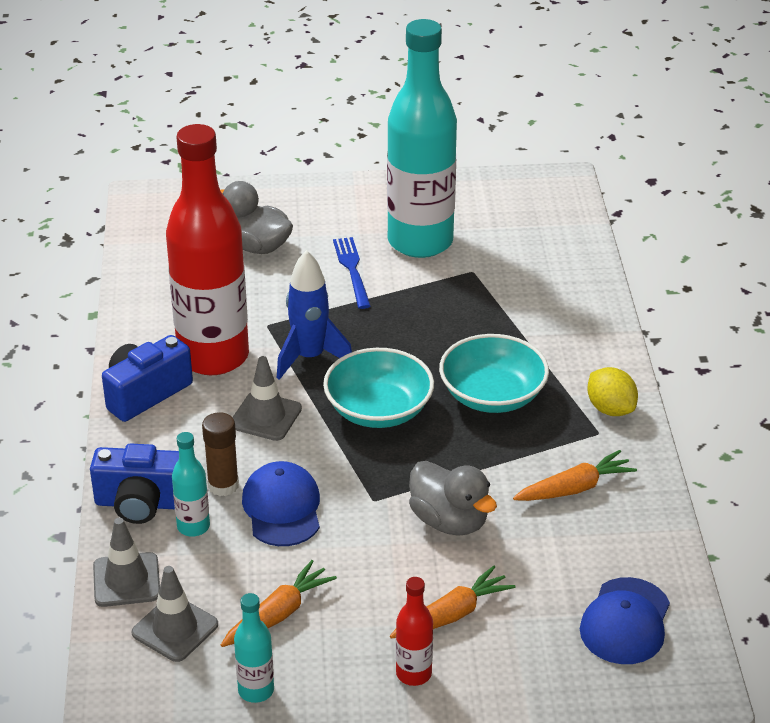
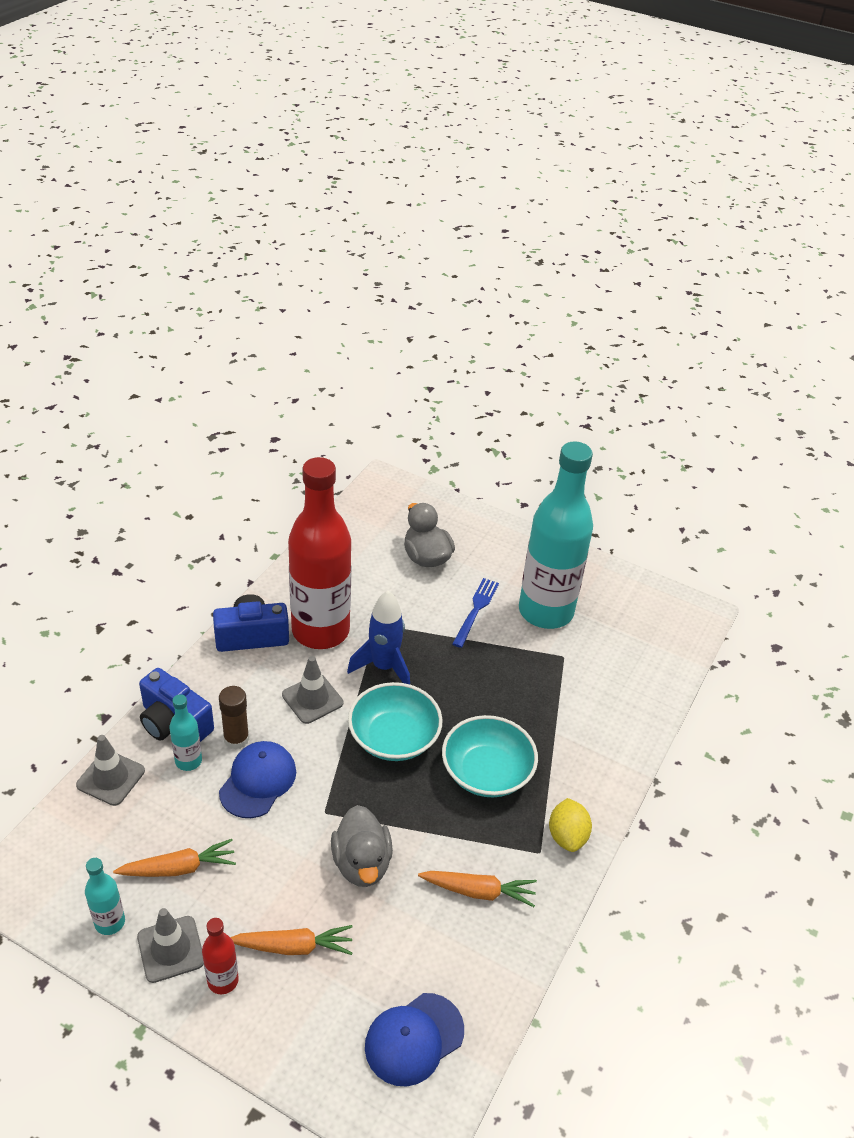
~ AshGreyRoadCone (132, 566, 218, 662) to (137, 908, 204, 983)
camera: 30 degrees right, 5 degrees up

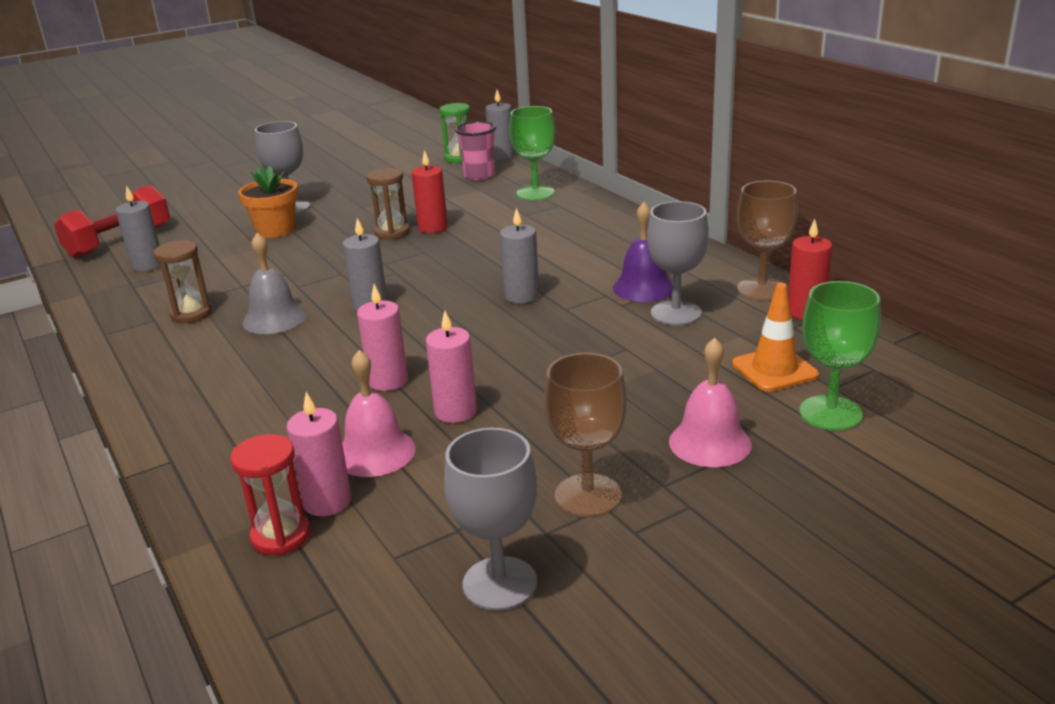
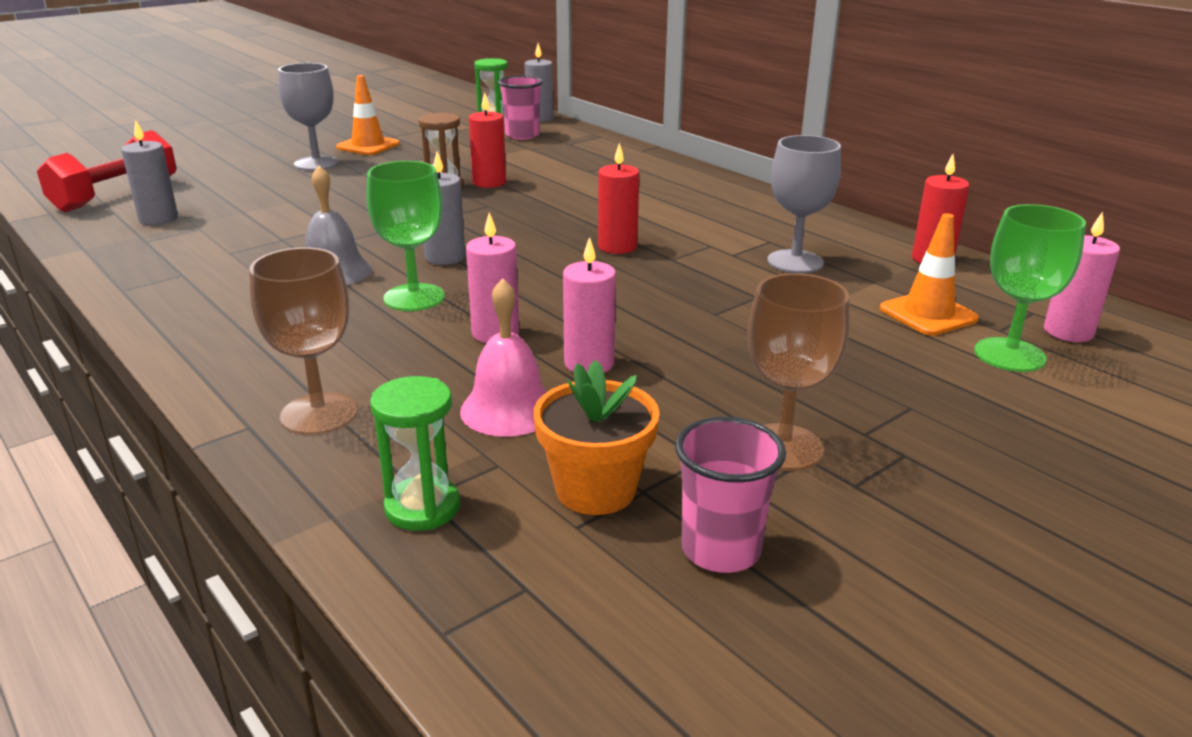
~ RussetWineGlass (737, 181, 798, 301) to (249, 247, 358, 435)
+ OrangeColouredRoadCone (336, 75, 400, 155)
~ EmeraldWineGlass (509, 106, 555, 200) to (367, 161, 445, 311)
~ ScarletHourglass (230, 434, 310, 555) to EmeraldHourglass (370, 376, 460, 531)
~ OrangeColouredFlowerPot (238, 166, 298, 238) to (533, 360, 660, 515)
~ AshGreyPillarCandle (500, 208, 539, 303) to ScarletPillarCandle (598, 143, 639, 254)
~ AshGreyWineGlass (444, 428, 537, 611) to RosyCup (675, 417, 786, 573)
~ RosyPillarCandle (286, 392, 351, 516) to (1044, 212, 1120, 342)
- RussetHourglass (153, 240, 212, 323)
- PurpleSchoolBell (613, 202, 672, 302)
- RosySchoolBell (669, 337, 752, 467)
camera: 10 degrees left, 0 degrees up

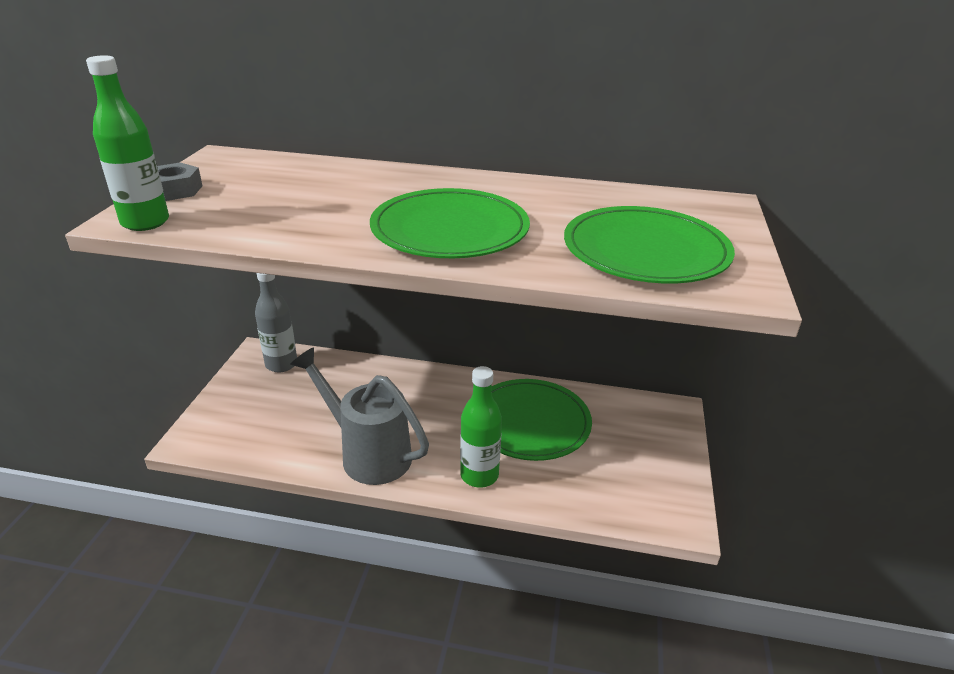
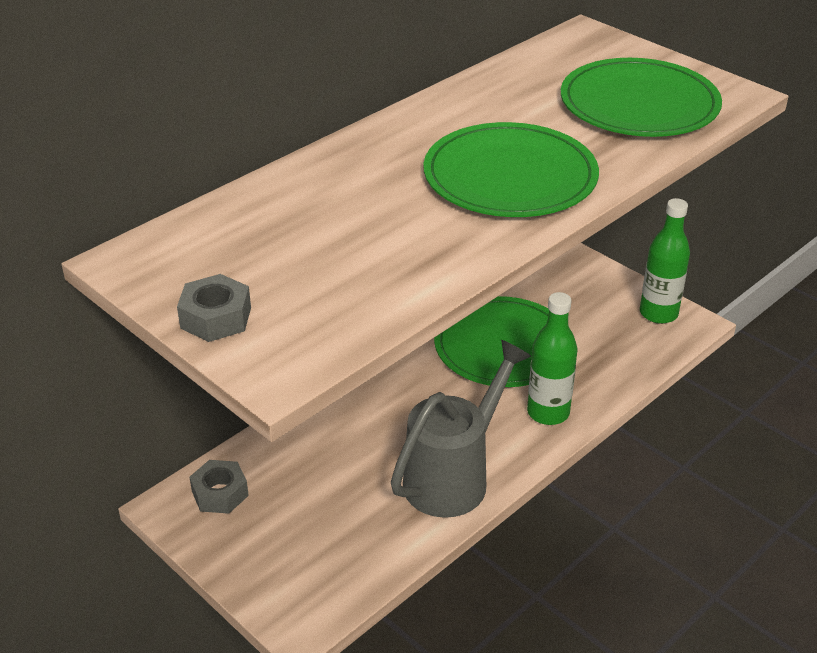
~ AshGreyBottle (255, 273, 297, 372) to AshGreyHexNut (189, 460, 249, 514)
~ AshGreyWateringCan (290, 347, 429, 485) = (391, 340, 531, 518) 150 degrees clockwise
~ EmeraldBottle (86, 55, 169, 231) to (640, 198, 690, 324)
camera: 55 degrees left, 5 degrees up

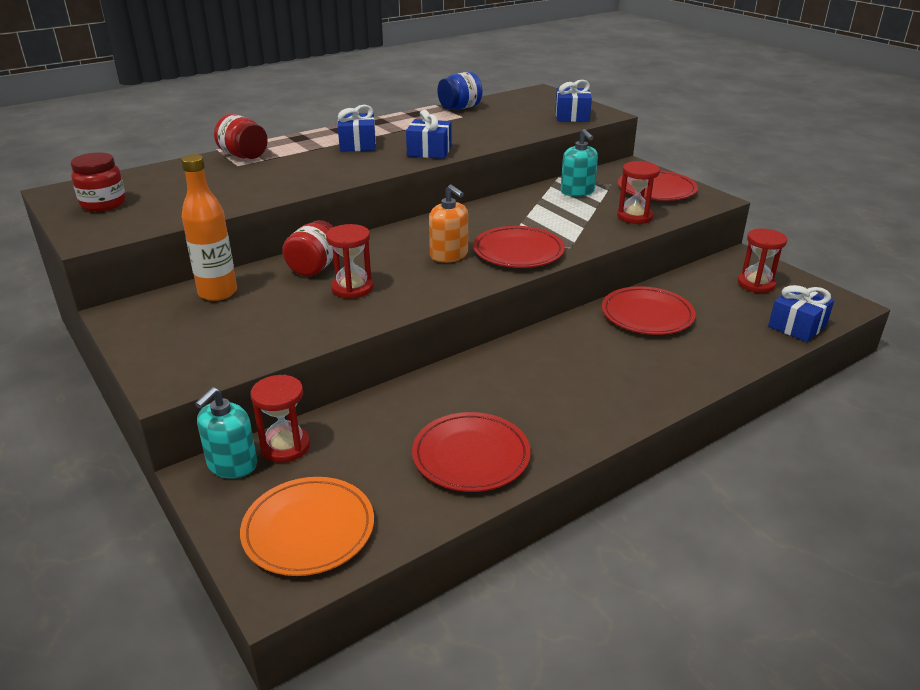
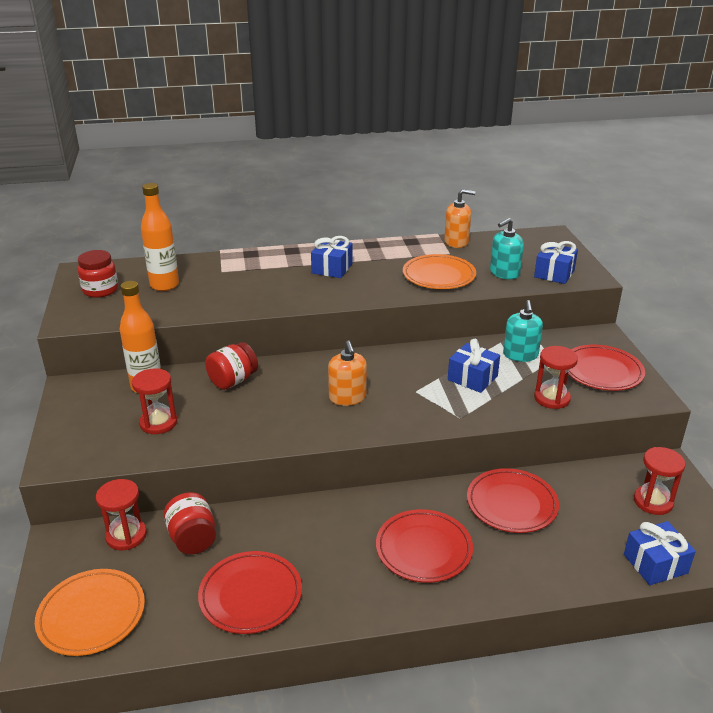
~ ScarletHourglass (326, 224, 373, 299) to (132, 368, 177, 434)
+ OrangeColouredBottle (141, 183, 179, 291)
~ ScarletJar (214, 114, 268, 159) to (164, 492, 216, 554)
~ ScarletDinnerPlate (473, 226, 565, 268) to (376, 509, 473, 583)
+ OrangeColouredDinnerPlate (403, 254, 476, 289)
~ BlueJar (438, 72, 483, 109) to OrangeColouredPumpBottle (444, 189, 475, 248)
~ BluePresent (406, 110, 452, 159) to (448, 339, 500, 393)
~ TurquoisePumpBottle (195, 387, 257, 479) to (490, 218, 524, 279)
camera: 25 degrees right, 0 degrees up

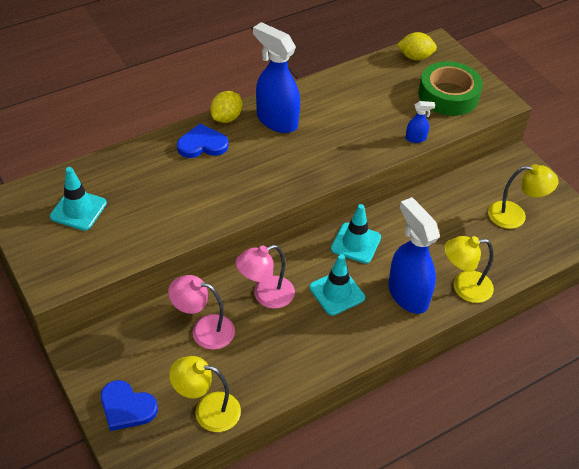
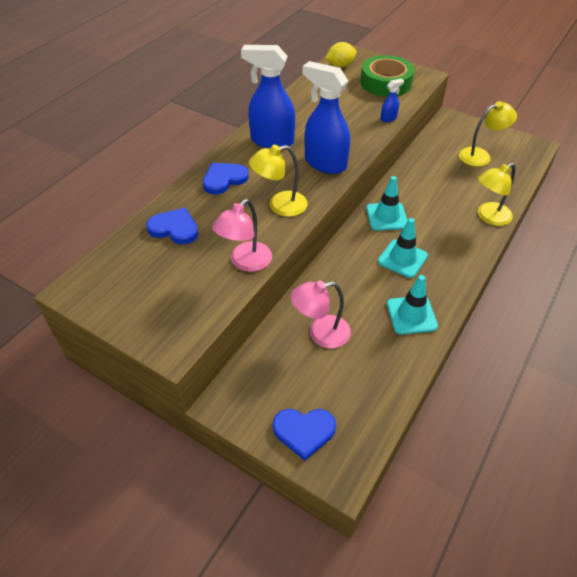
+ BlueHeart (146, 208, 198, 244)
~ RosyLamp (235, 245, 295, 309) to (212, 199, 272, 272)
~ BrightYellowLamp (169, 356, 241, 432) to (249, 145, 308, 217)
~ BlueSprayBottle (388, 197, 440, 314) to (302, 61, 350, 174)
~ TurquoiseRoadCone (50, 167, 107, 231) to (387, 275, 438, 335)
- BrightYellowCitrusFruit (210, 91, 242, 123)
camera: 25 degrees left, 0 degrees up

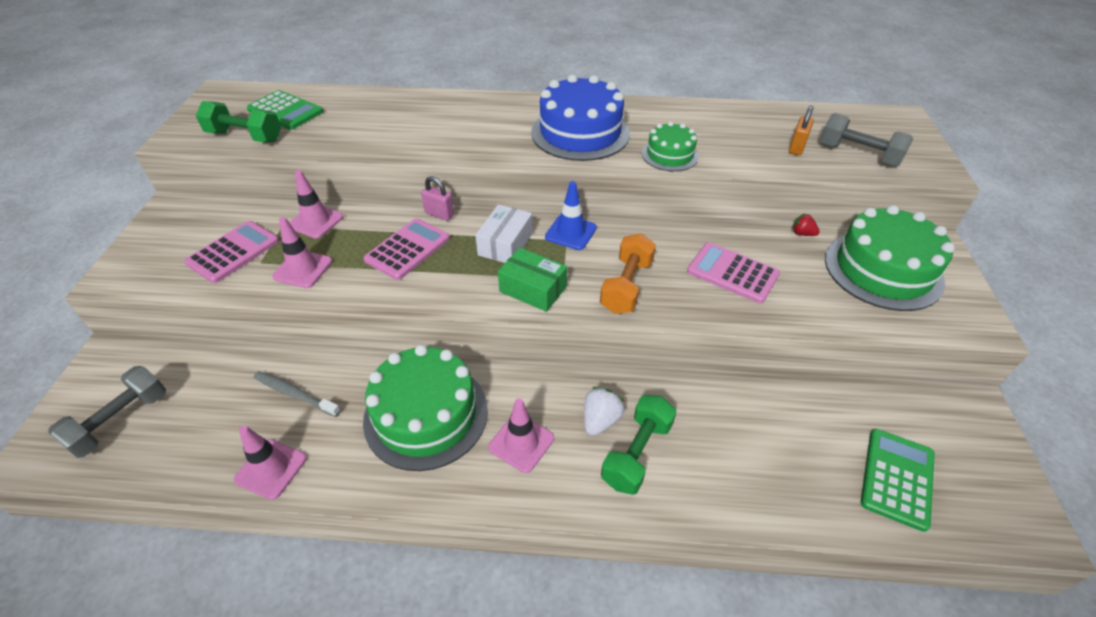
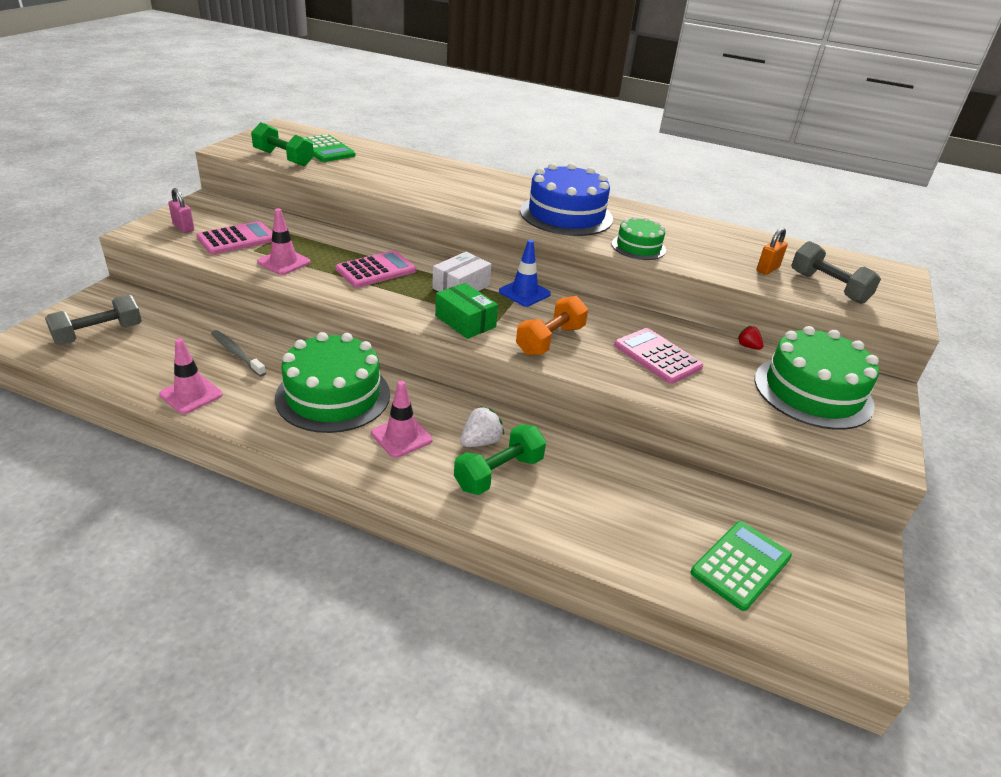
~ RosyPadlock (421, 176, 454, 221) to (168, 188, 194, 233)
- RosyRoadCone (289, 170, 344, 239)
camera: 15 degrees right, 10 degrees down

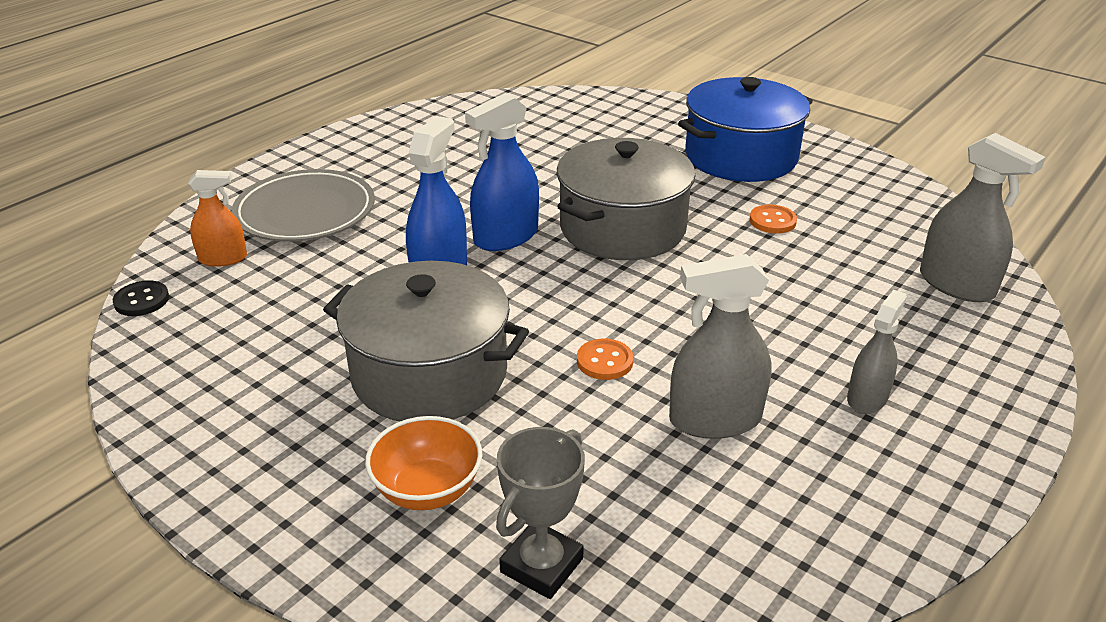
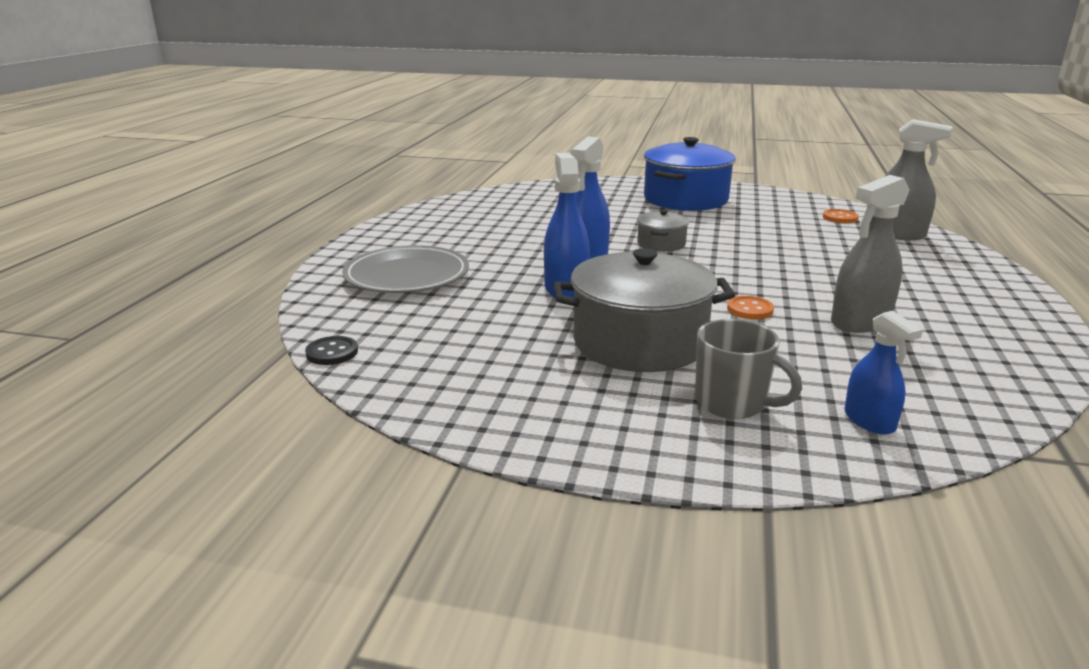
~ AshGreyPot (557, 138, 696, 260) = (637, 209, 689, 252) x0.49
~ OrangeColouredServingBowl (365, 416, 483, 510) to AshGreyCoffeeMug (695, 319, 802, 419)
~ OrangeColouredShirtButton (749, 204, 797, 234) to (823, 209, 859, 223)
~ AshGreyTrophy (496, 427, 585, 599) to BlueSprayBottle (844, 311, 923, 435)
- OrangeColouredSprayBottle (188, 170, 247, 267)
- AshGreySprayBottle (847, 290, 907, 414)
camera: 25 degrees left, 10 degrees down

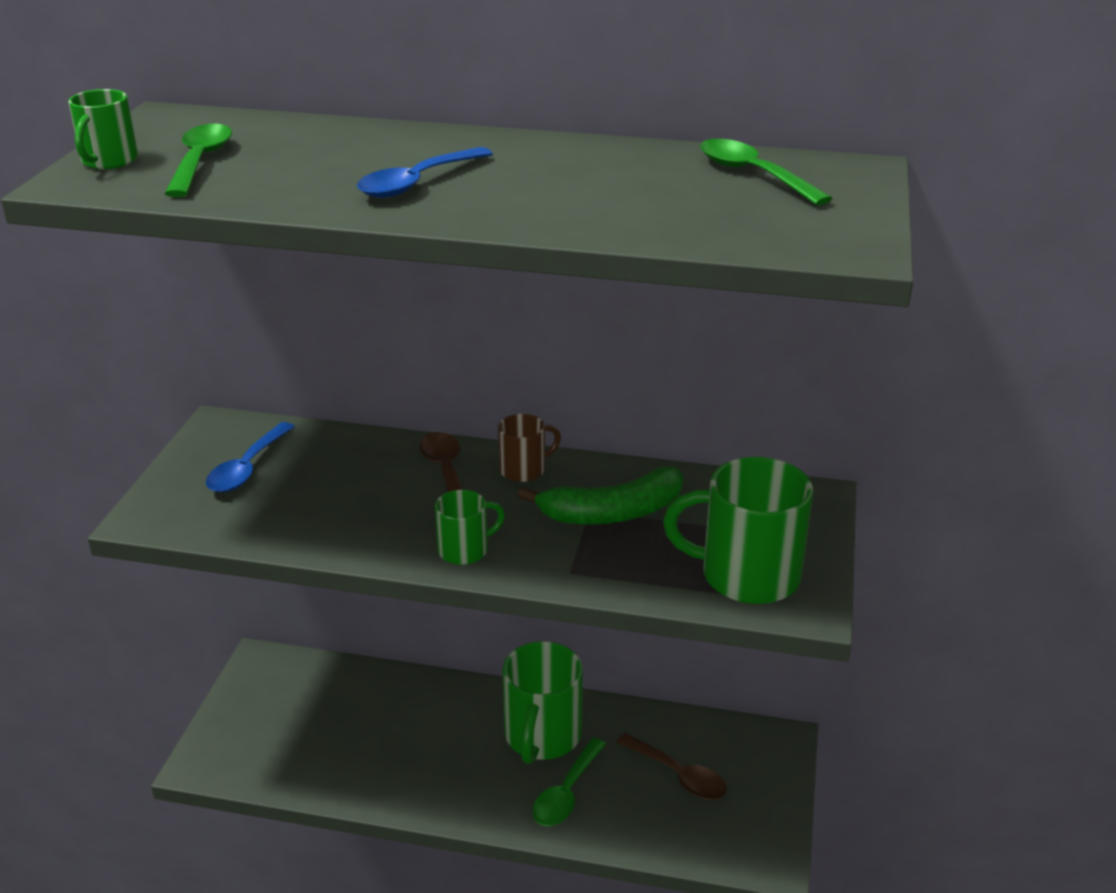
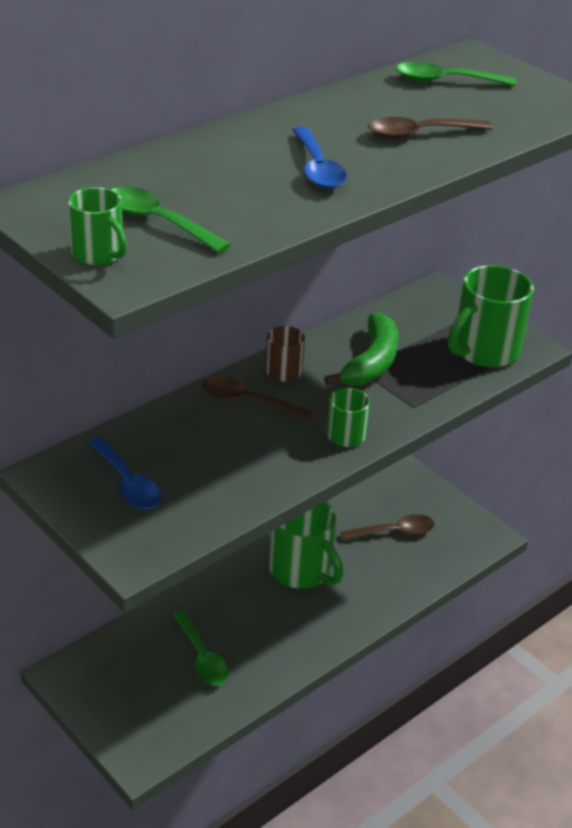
~ EmeraldTablespoon (532, 738, 606, 826) to (173, 610, 229, 686)
+ RussetTablespoon (368, 117, 493, 139)
camera: 55 degrees left, 5 degrees up

